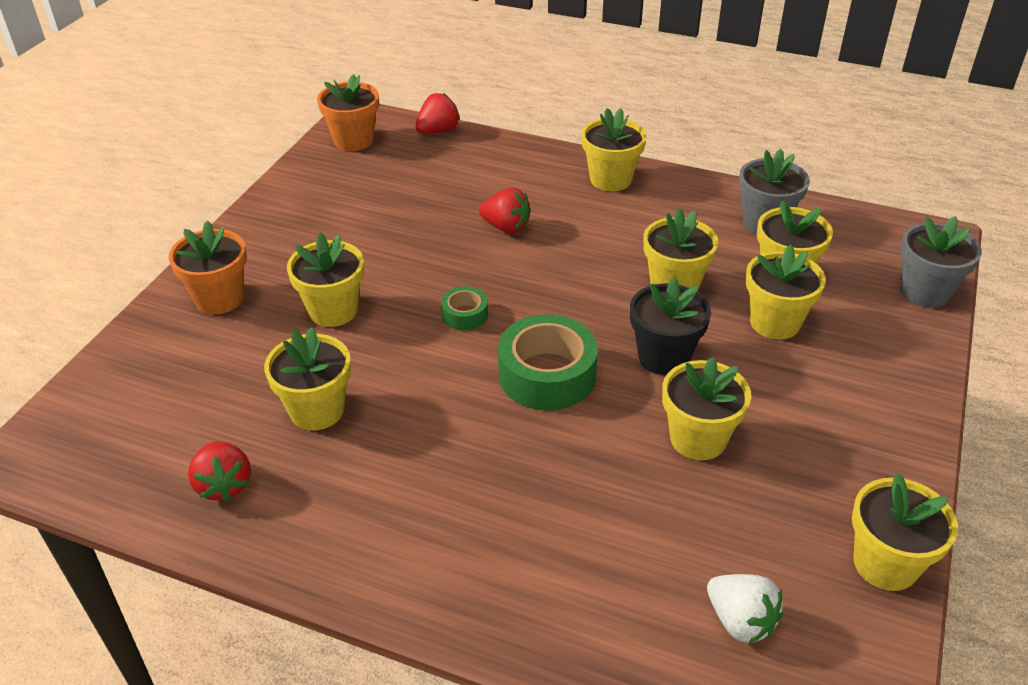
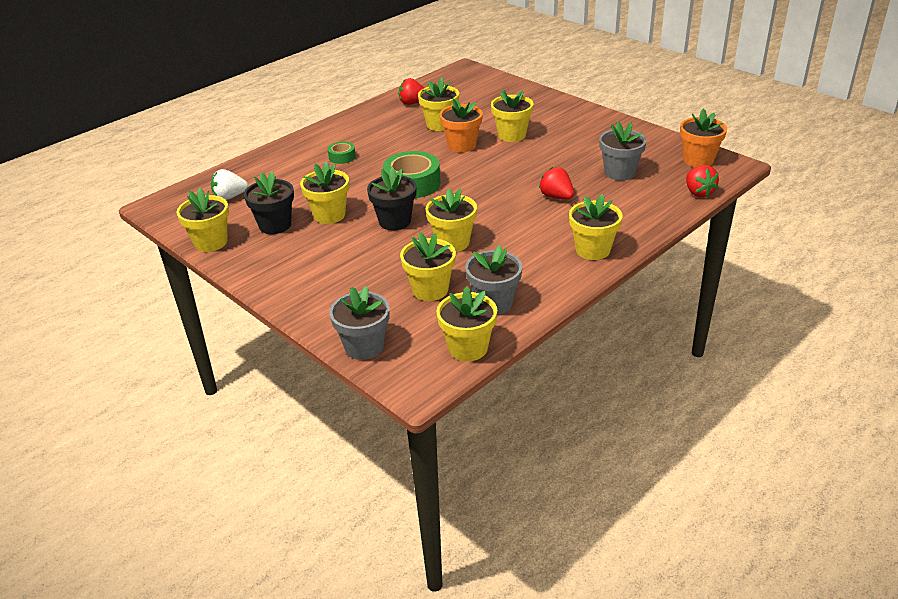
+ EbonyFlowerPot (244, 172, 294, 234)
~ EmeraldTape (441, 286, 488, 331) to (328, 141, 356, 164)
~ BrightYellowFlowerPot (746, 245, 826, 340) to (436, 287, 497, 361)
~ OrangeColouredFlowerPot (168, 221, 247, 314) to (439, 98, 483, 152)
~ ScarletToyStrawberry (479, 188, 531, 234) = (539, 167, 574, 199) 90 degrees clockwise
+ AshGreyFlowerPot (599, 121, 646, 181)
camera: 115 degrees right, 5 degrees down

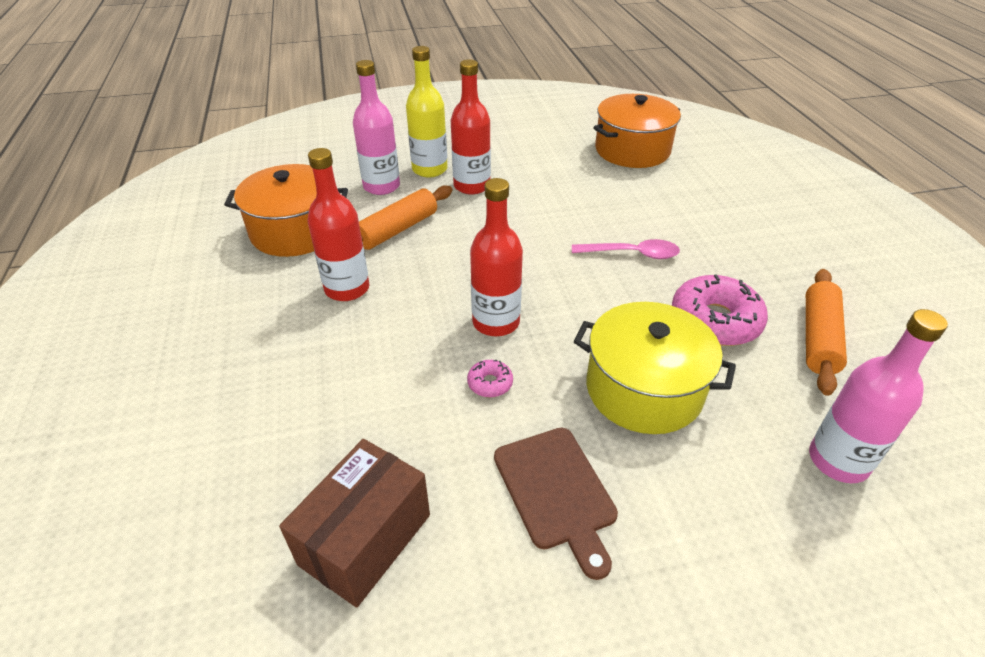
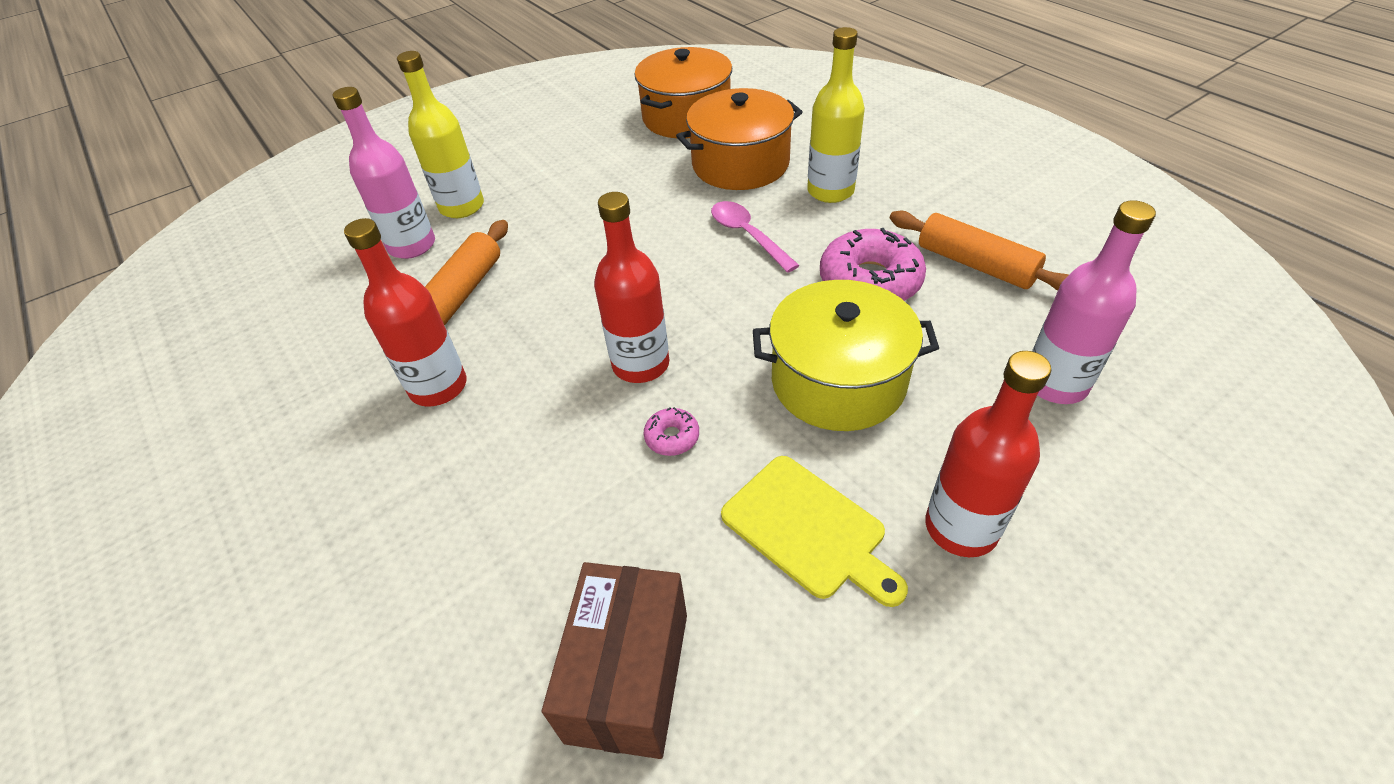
~ OrangeColouredPot (224, 164, 348, 257) to (676, 88, 803, 190)
~ RosyTablespoon (572, 239, 680, 259) = (711, 201, 800, 273) 105 degrees counterclockwise
~ RussetBreadBoard (494, 428, 618, 580) to BrightYellowBreadBoard (721, 456, 908, 607)
+ BrightYellowBottle (807, 27, 865, 203)
~ OrangeColouredRollingPin (806, 269, 847, 396) = (890, 211, 1068, 291) 45 degrees counterclockwise
~ ScarletBottle (451, 60, 491, 195) to (925, 351, 1051, 557)
camera: 20 degrees left, 5 degrees up

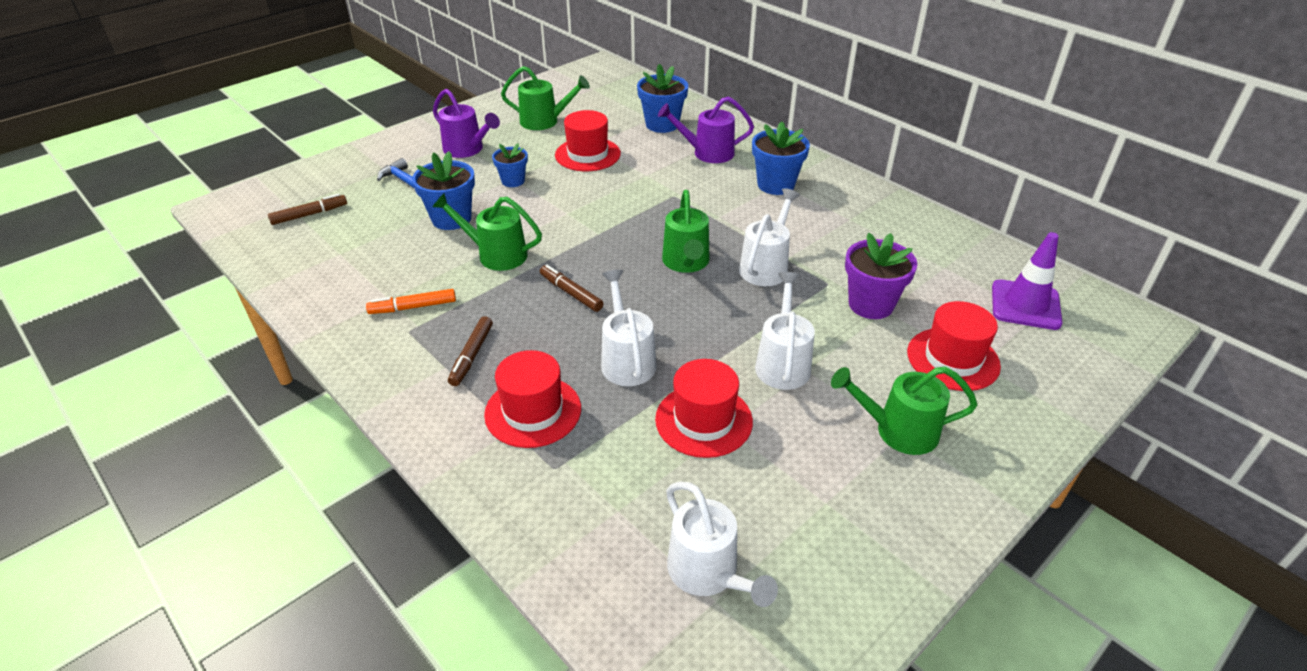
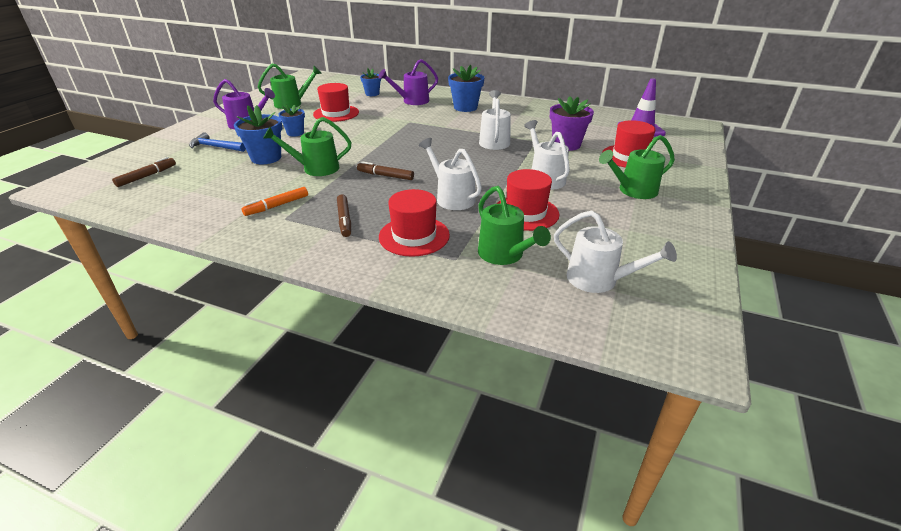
~ BlueFlowerPot (637, 64, 688, 133) = (360, 68, 381, 96) x0.63
~ EmeraldWateringCan (662, 190, 709, 273) to (478, 186, 551, 265)
camera: 25 degrees left, 5 degrees down

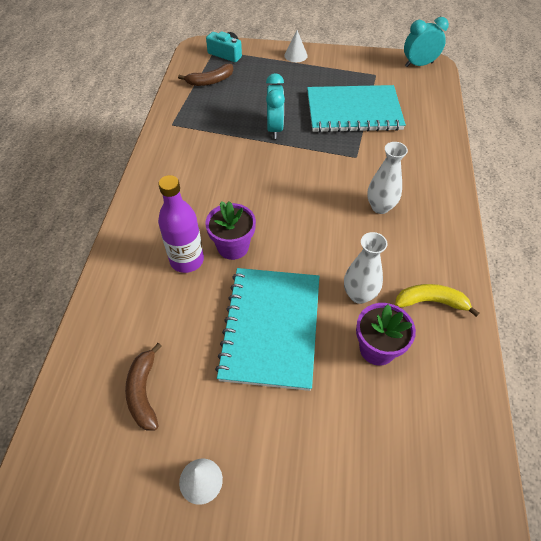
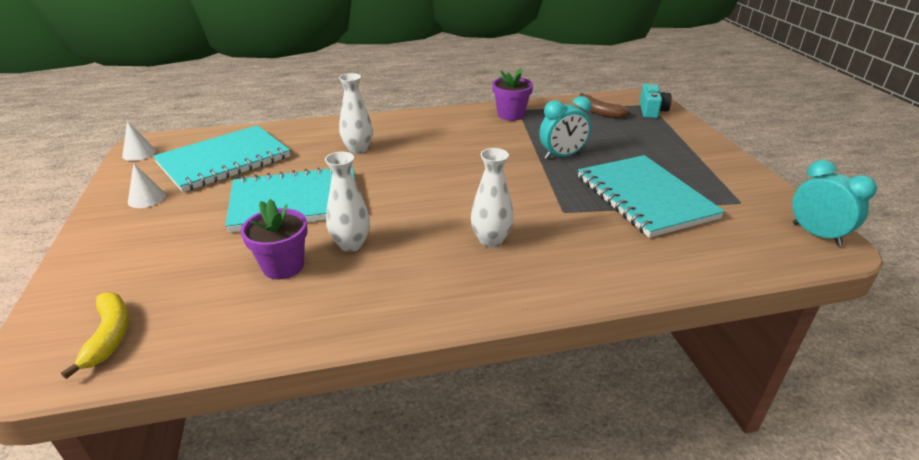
~ BrightYellowToyBanana (395, 284, 480, 317) to (61, 293, 129, 379)
~ PureWhiteConeShape (284, 30, 308, 62) to (122, 121, 156, 161)
~ RussetToyBanana (125, 343, 162, 430) to TurquoiseExerciseBook (153, 125, 290, 192)
~ PurpleBottle (158, 175, 204, 273) to PureWhiteTallVase (339, 73, 373, 154)
~ PurpleFlowerPot (205, 201, 256, 260) to (492, 68, 533, 121)
camera: 70 degrees right, 20 degrees down

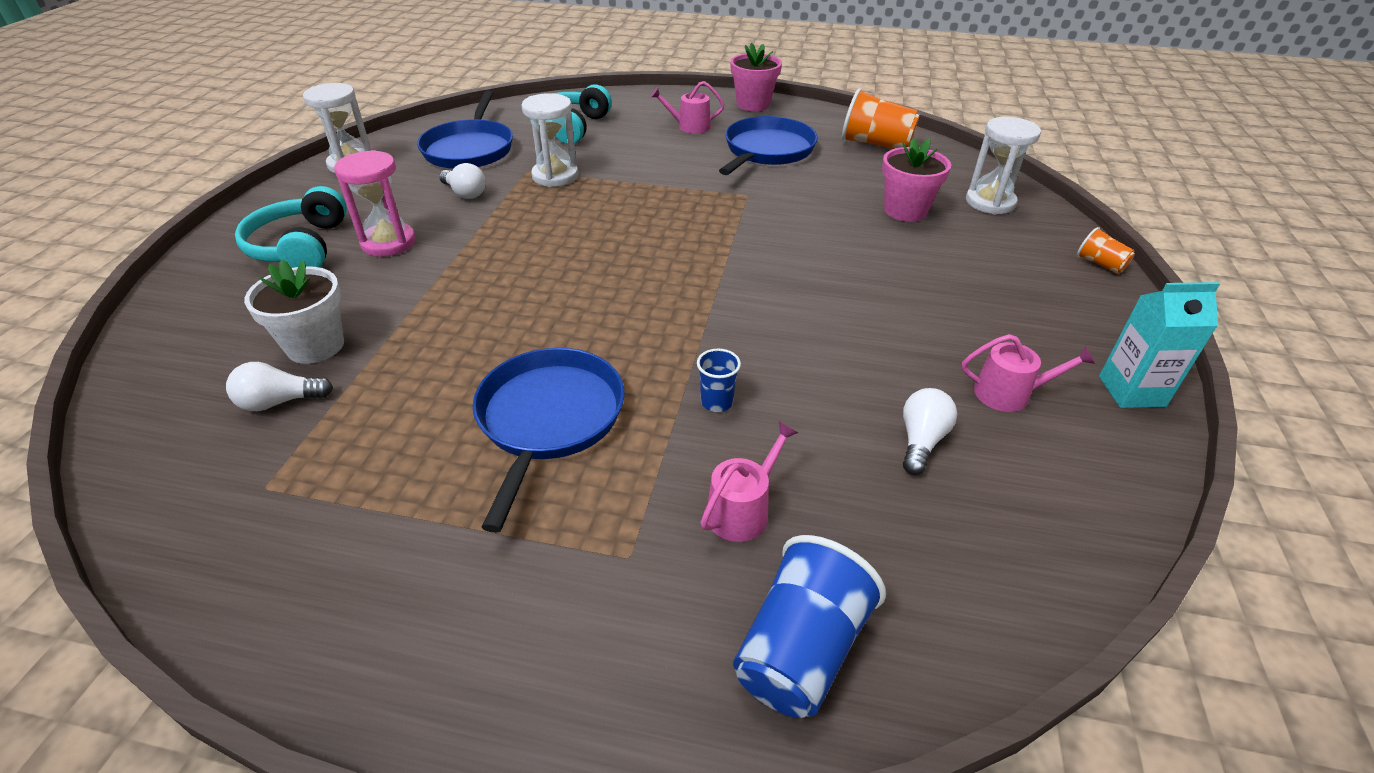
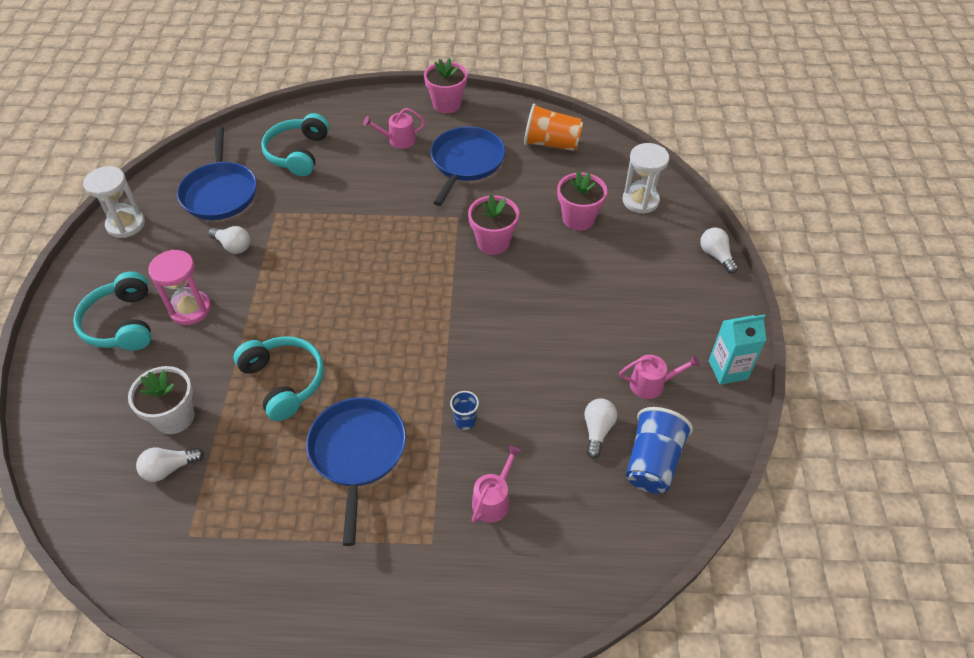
+ TurquoiseHeadset (234, 336, 324, 421)
+ RosyFlowerPot (468, 194, 519, 255)
~ BlueCup (733, 535, 886, 718) to (626, 407, 693, 494)
~ OrangeColouredCup (1077, 227, 1135, 273) to PureWhiteBulb (700, 228, 738, 274)
- PureWhiteHourglass (521, 93, 578, 187)
camera: 10 degrees left, 10 degrees up

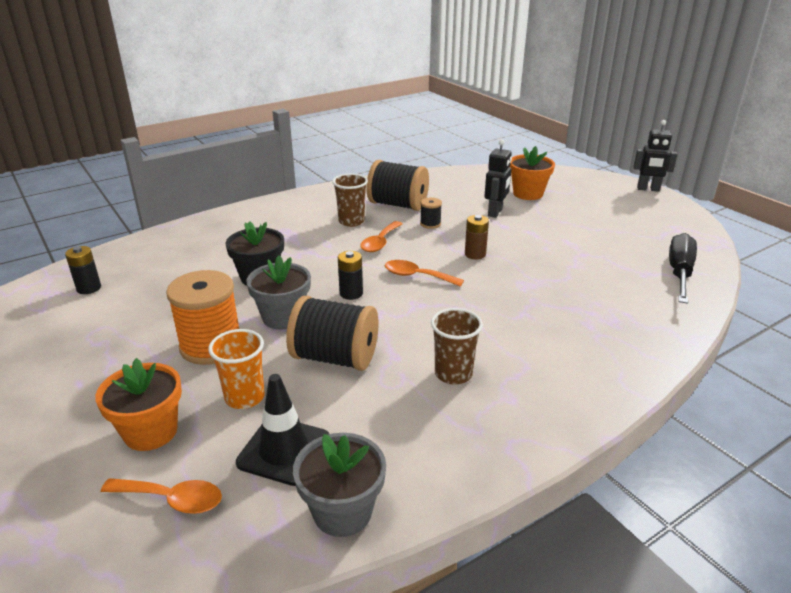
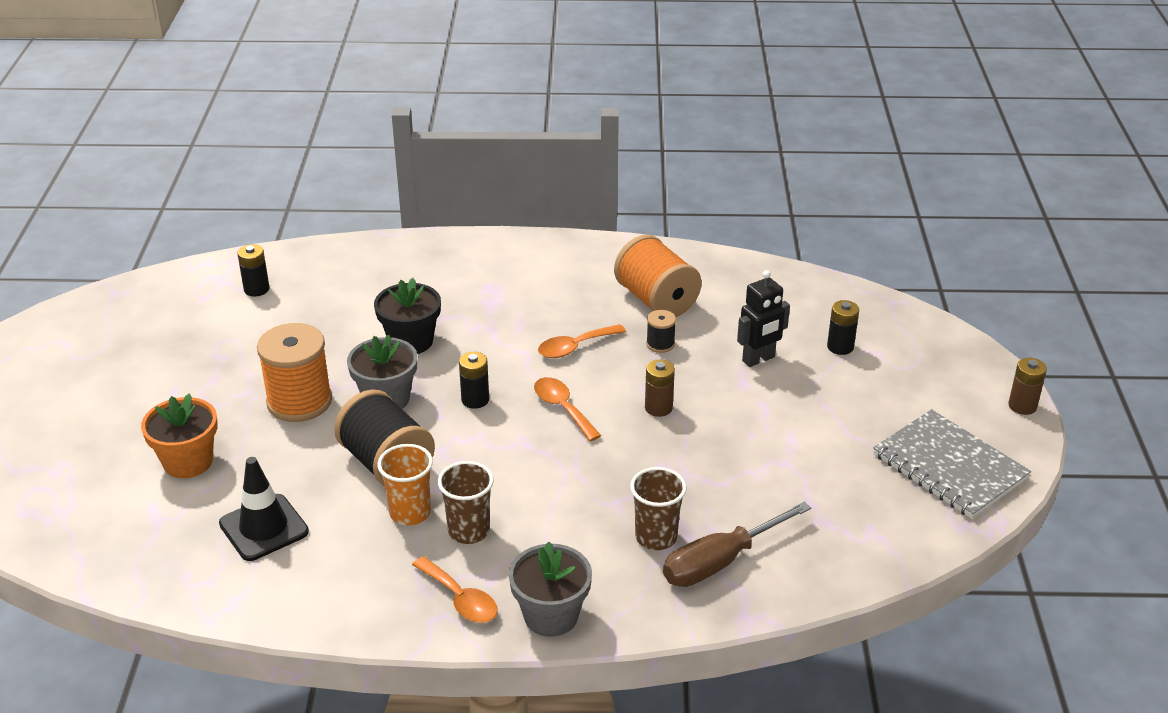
~ OrangeColouredCup (208, 329, 265, 409) to (377, 444, 433, 526)
~ OrangeColouredTablespoon (101, 478, 222, 514) to (412, 556, 498, 623)
~ AshGreyFlowerPot (293, 433, 386, 537) to (509, 542, 592, 637)
~ EbonyBobbin (366, 160, 429, 211) to OrangeColouredBobbin (614, 234, 702, 317)
~ RussetCup (332, 174, 368, 227) to (630, 467, 687, 550)
+ RussetFlatScrewdriver (663, 502, 811, 587)
~ OrangeColouredFlowerPot (510, 146, 555, 200) to EbonyAaBattery (827, 300, 859, 355)
+ AshGreyExerciseBook (873, 409, 1031, 519)
~ EbonyToyRobot (633, 120, 678, 192) to RussetAaBattery (1009, 358, 1047, 415)
- EbonyFlatScrewdriver (669, 233, 697, 304)
camera: 35 degrees right, 5 degrees up

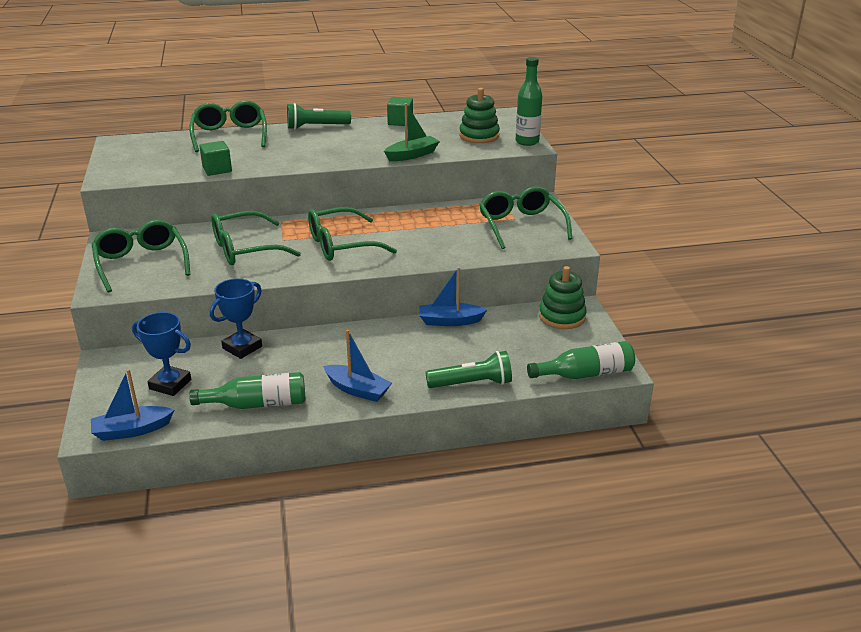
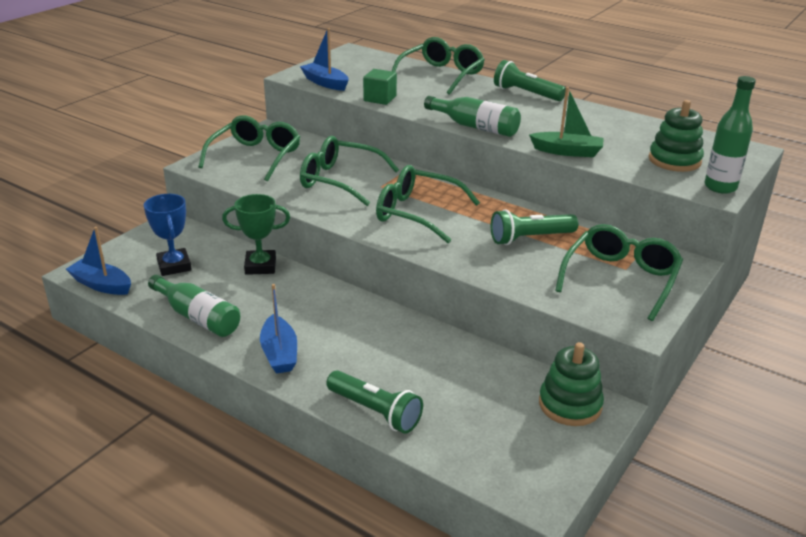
~ BlueTrophy (210, 278, 262, 359) to EmeraldTrophy (222, 194, 290, 275)
~ BlueSailboat (419, 267, 487, 326) to (300, 28, 349, 91)
~ EmeraldBottle (527, 341, 635, 379) to (424, 96, 521, 137)
+ EmeraldFlashlight (491, 209, 578, 245)
- EmeraldBlock (387, 97, 413, 126)
camera: 45 degrees right, 0 degrees up

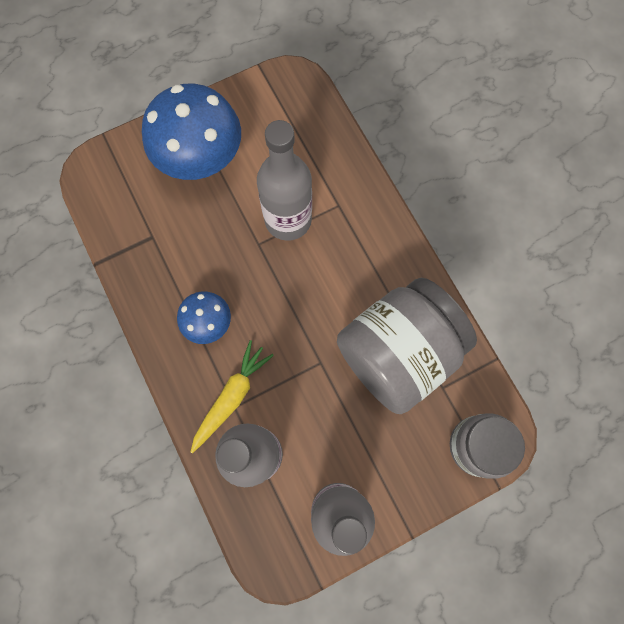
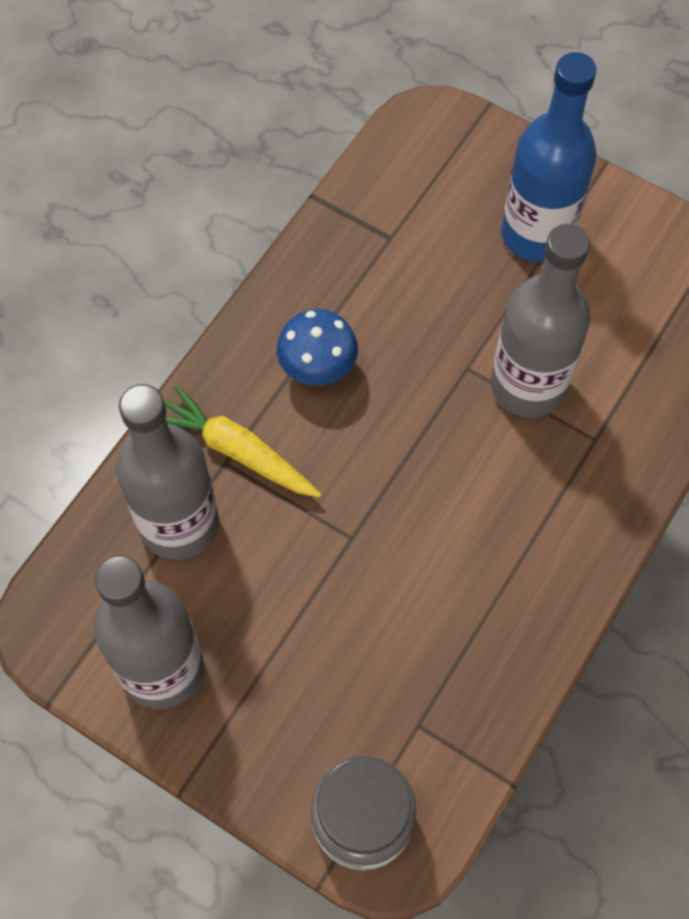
~ BrightYellowRootVegetable (190, 340, 274, 454) = (164, 386, 322, 497) 150 degrees counterclockwise
~ BlueToadstool (142, 84, 241, 180) to BlueBottle (501, 52, 597, 262)
- AshGreyJar (337, 278, 477, 414)
camera: 60 degrees right, 10 degrees down

